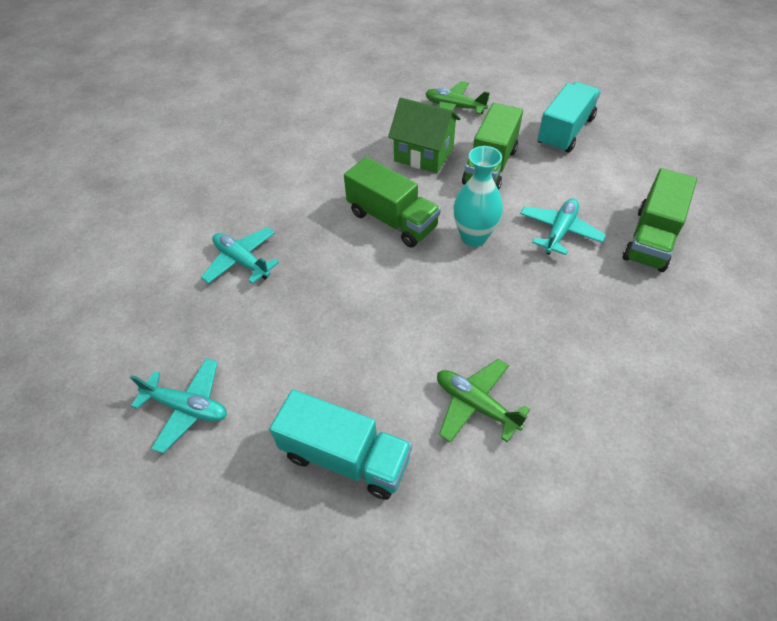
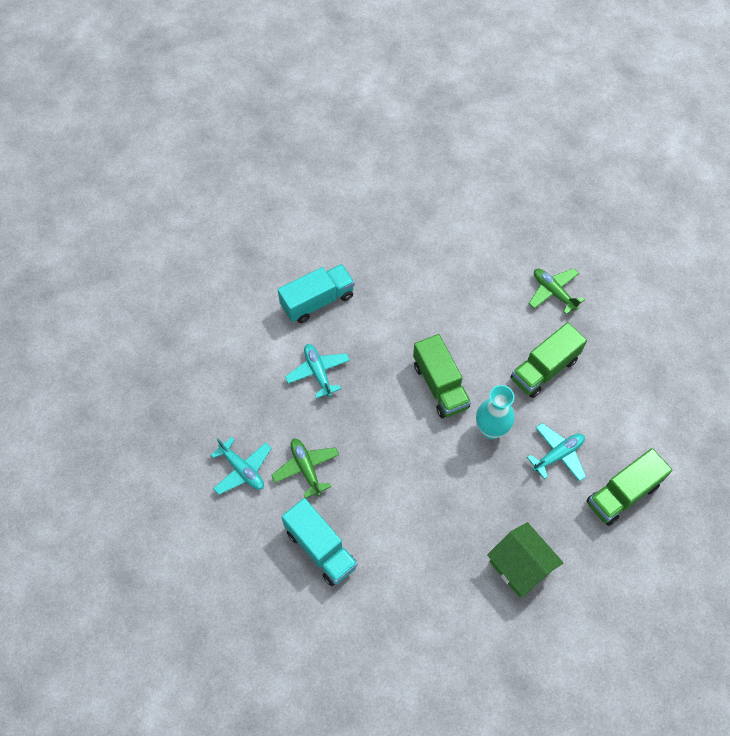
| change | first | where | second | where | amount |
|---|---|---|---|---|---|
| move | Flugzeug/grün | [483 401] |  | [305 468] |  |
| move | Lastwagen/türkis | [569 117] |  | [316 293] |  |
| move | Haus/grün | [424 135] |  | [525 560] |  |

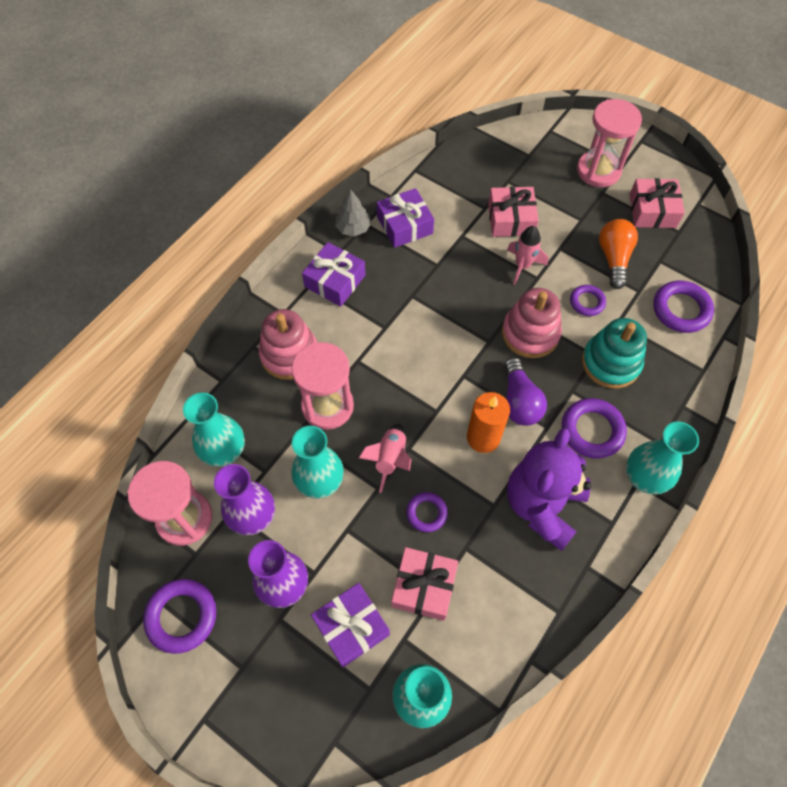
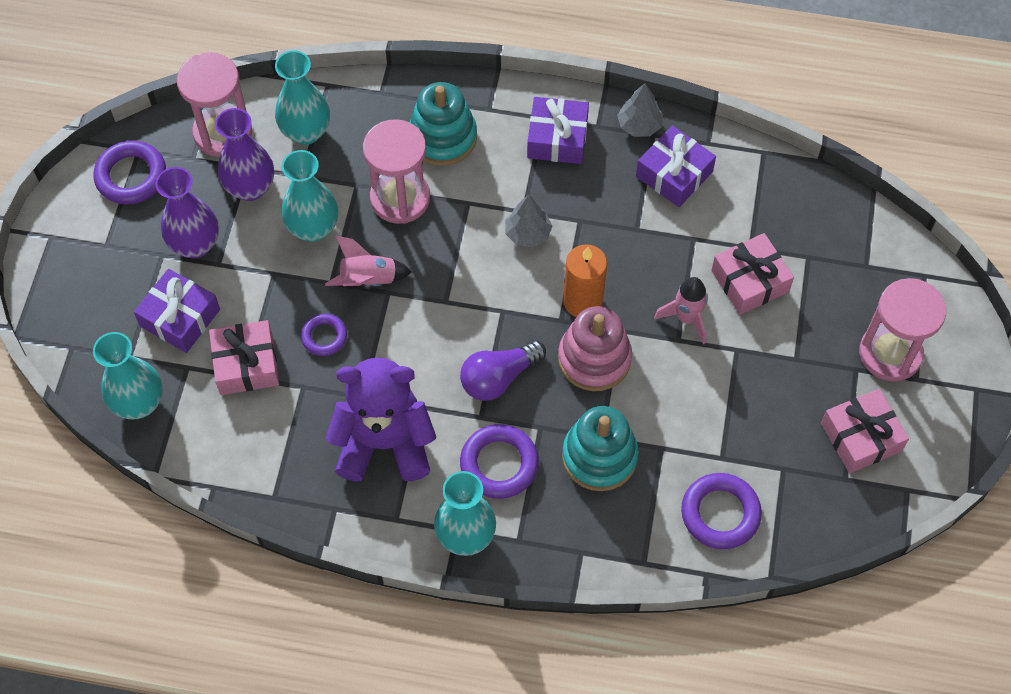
| change | first | where | second | where | amount |
|---|---|---|---|---|---|
| recolor | Stapelspielzeug/rosa | [287 344] | Stapelspielzeug/türkis | [443 124] |  |
| insert |  |  | Baum/grau | [528 220] |  |
| move | Kerze/orange | [488 422] |  | [585 280] |  |
| delete | Ring/lila | [588 300] |  |  |  |
| delete | Glühbirne/orange | [618 254] |  |  |  |

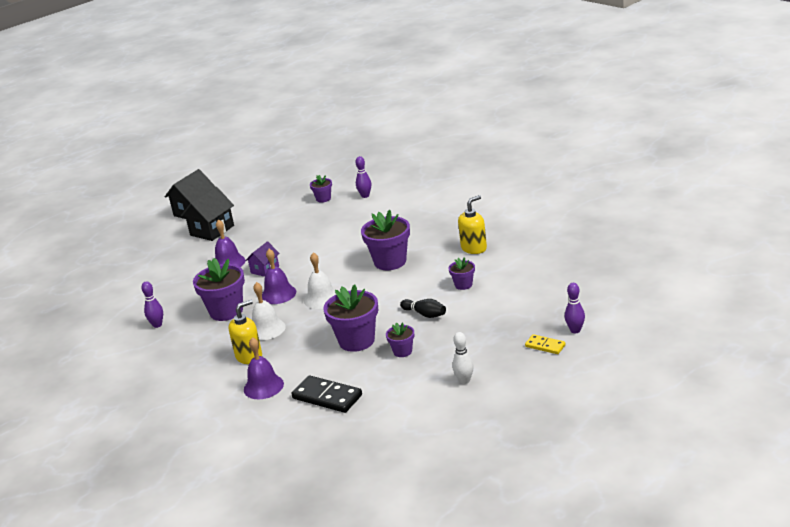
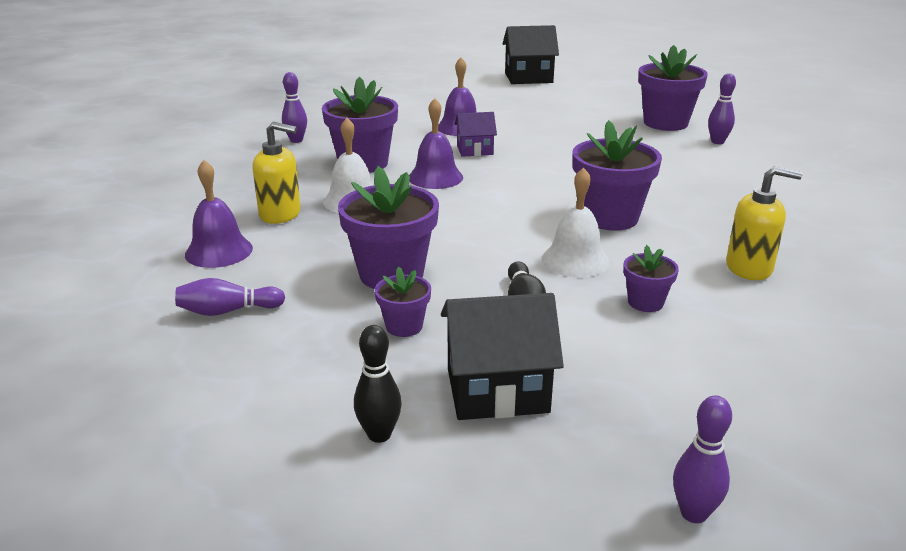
| change | first | where | second | where | amount |
|---|---|---|---|---|---|
| replace | Dominostein/schwarz | [327 394] | Bowlingkegel/lila | [230 297] |  |
| recolor | Bowlingkegel/weiß | [463 358] | Bowlingkegel/schwarz | [378 384] |  |
| move | Haus/schwarz | [207 214] |  | [502 356] |  |
| move | Glocke/weiß | [320 280] |  | [576 222] |  |
| resize | Blumentopf/lila | [321 189] |  | [673 88] | x1.94 |
| delete | Dominostein/gelb | [545 344] |  |  |  |

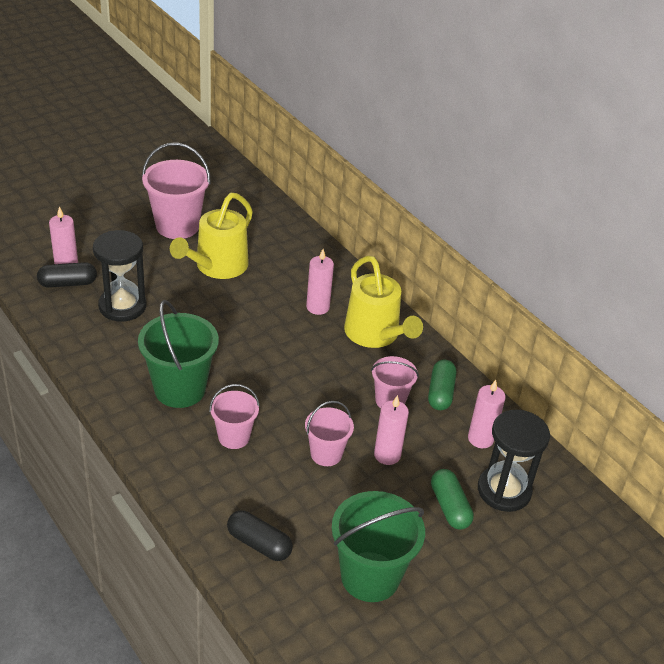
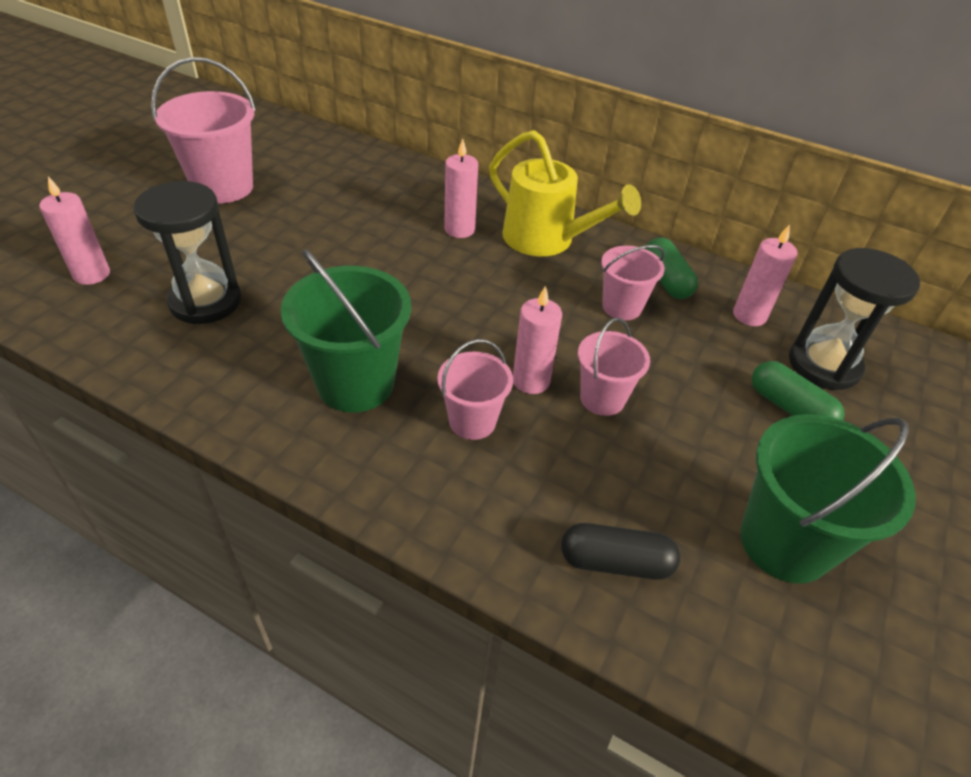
| change | first | where | second | where | amount |
|---|---|---|---|---|---|
| move | Kerze/rosa | [391 430] |  | [537 340] |  |
| delete | Kapsel/schwarz | [67 275] |  |  |  |
| delete | Gießkanne/gelb | [211 236] |  |  |  |

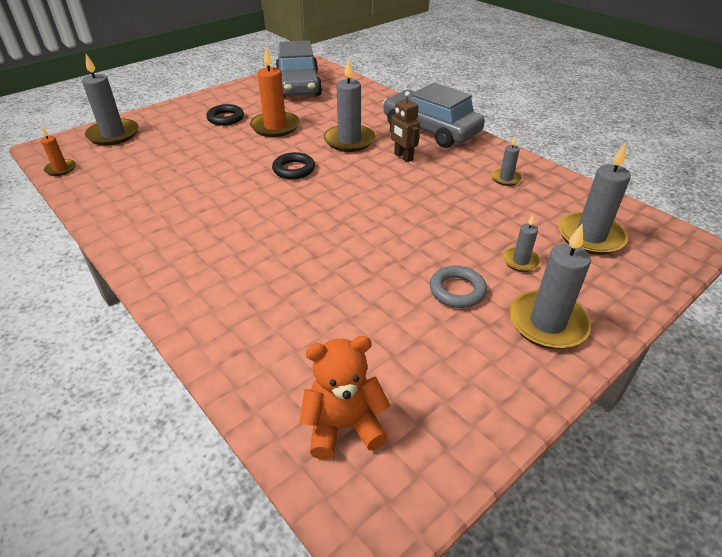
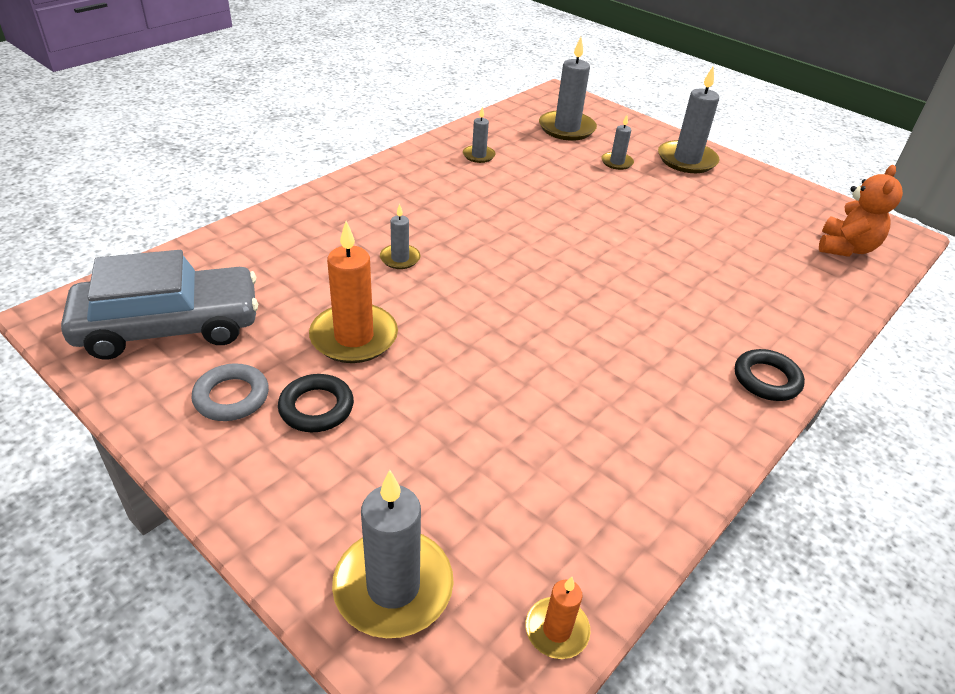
| change | first | where | second | where | amount |
|---|---|---|---|---|---|
| move | Ring/grau | [458 287] |  | [230 392] |  |
| resize | Kerze/grau | [349 105] |  | [400 236] | x0.53 |
| move | Ring/schwarz | [293 165] |  | [770 375] |  |
| rotate | Teddybär/orange | [344 398] |  | [861 210] | 135 degrees counterclockwise |
| delete | Auto/grau | [434 115] |  |  |  |
| delete | Roboter/braun | [405 126] |  |  |  |

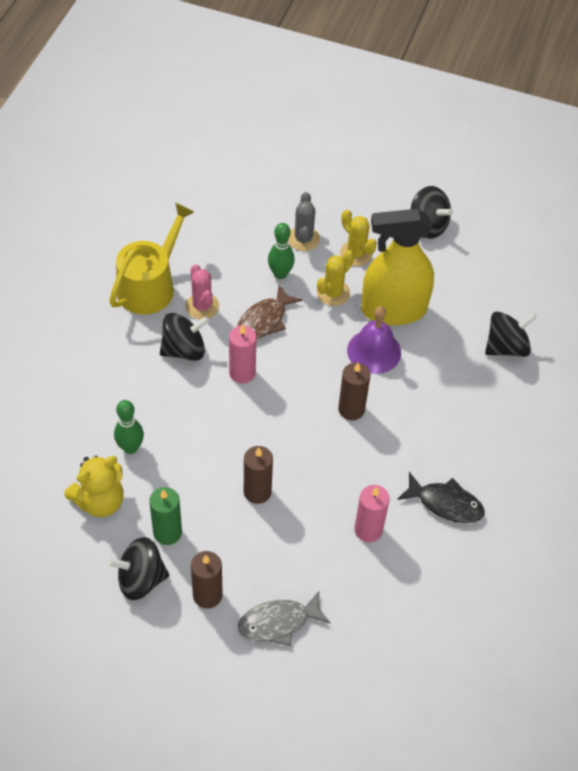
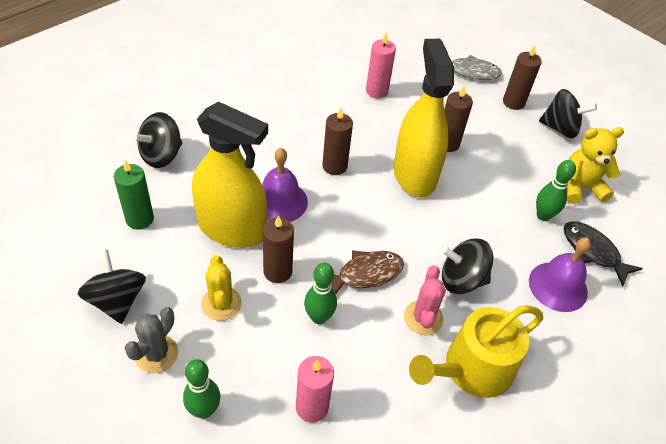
| change | first | where | second | where | amount |
|---|---|---|---|---|---|
| move | Kerze/grün | [165 516] |  | [134 195] |  |
| move | Kaktus/grau | [304 221] |  | [151 340] |  |
| rotate | Kreisel/schwarz | [511 334] |  | [157 140] | 45 degrees counterclockwise |
| insert |  |  | Bowlingkegel/grün | [202 389] |  |
| replace | Kaktus/gelb | [335 278] | Kerze/braun | [278 249] |  |
| move | Kerze/rosa | [242 354] |  | [315 389] |  |
| insert |  |  | Sprühflasche/gelb | [424 118] |  |
| insert |  |  | Glocke/lila | [560 274] |  |
| move | Fisch/schwarz | [441 497] |  | [603 254] |  |

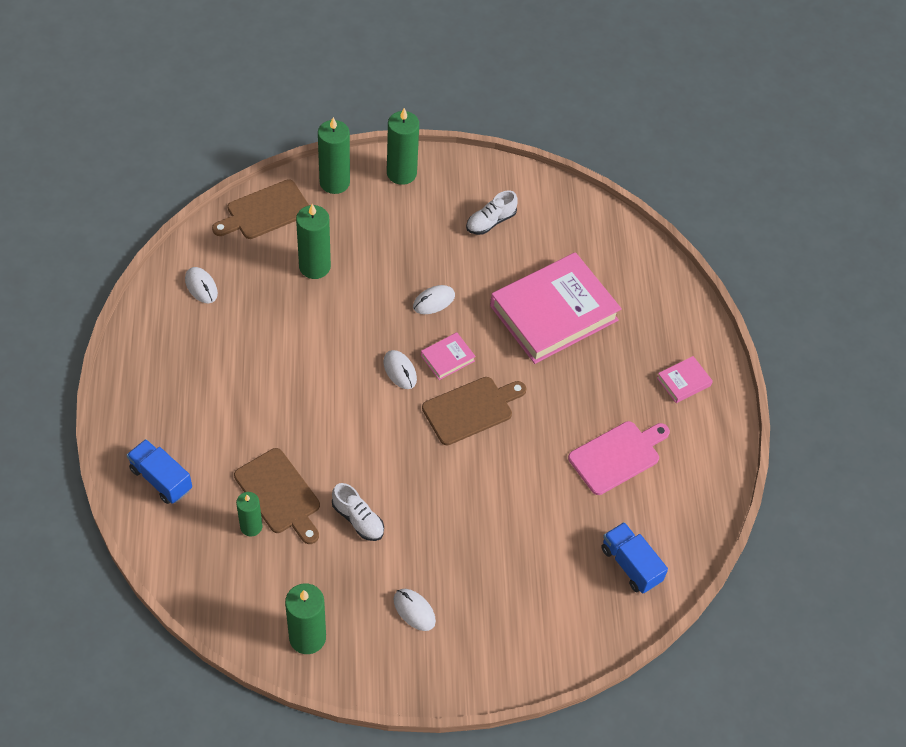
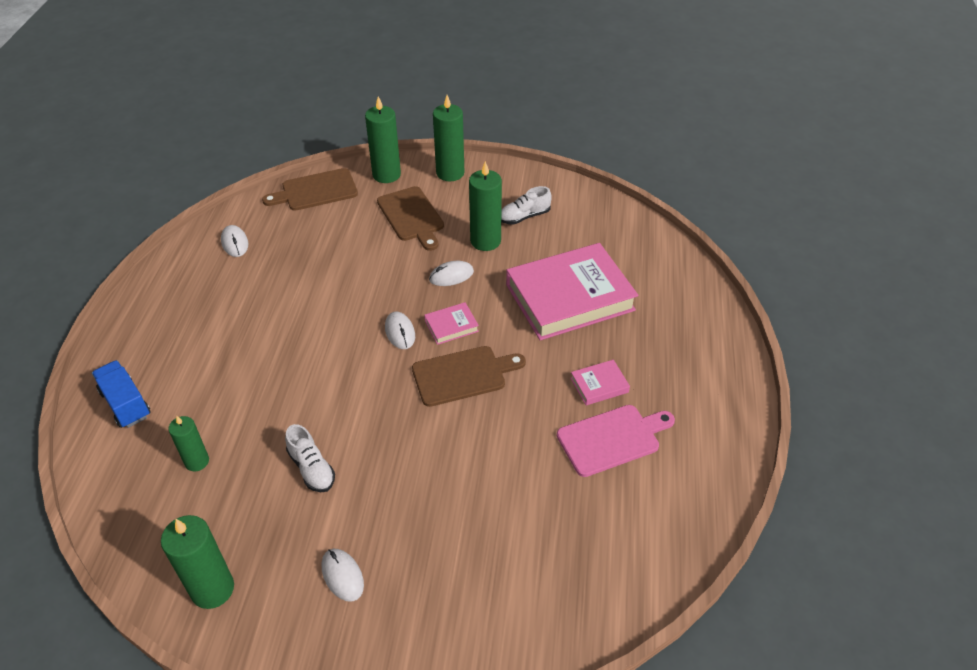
| change | first | where | second | where | amount |
|---|---|---|---|---|---|
| move | Schneidebrett/braun | [277 496] |  | [410 218] |  |
| move | Kerze/grün | [313 241] |  | [485 206] |  |
| move | Buch/rosa | [685 379] |  | [600 382] |  |
| delete | Lastwagen/blau | [634 558] |  |  |  |

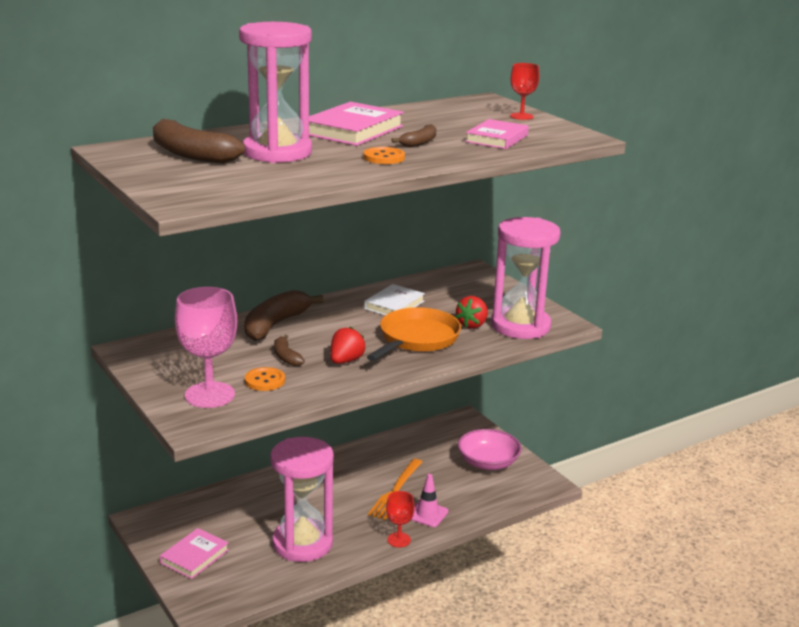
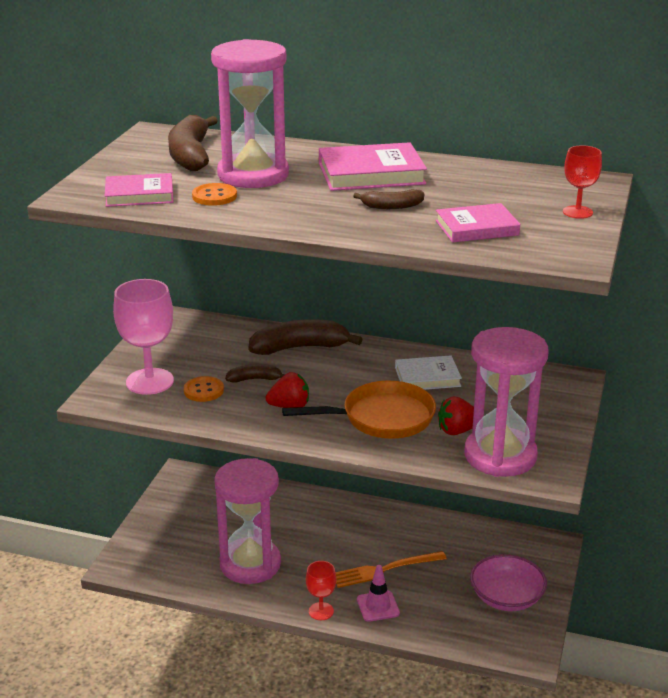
| change | first | where | second | where | amount |
|---|---|---|---|---|---|
| move | Buch/rosa | [194 553] |  | [139 190] |  |
| move | Knopf/orange | [384 155] |  | [214 194] |  |
| rotate | Banane/braun | [289 350] |  | [254 373] | 60 degrees clockwise |

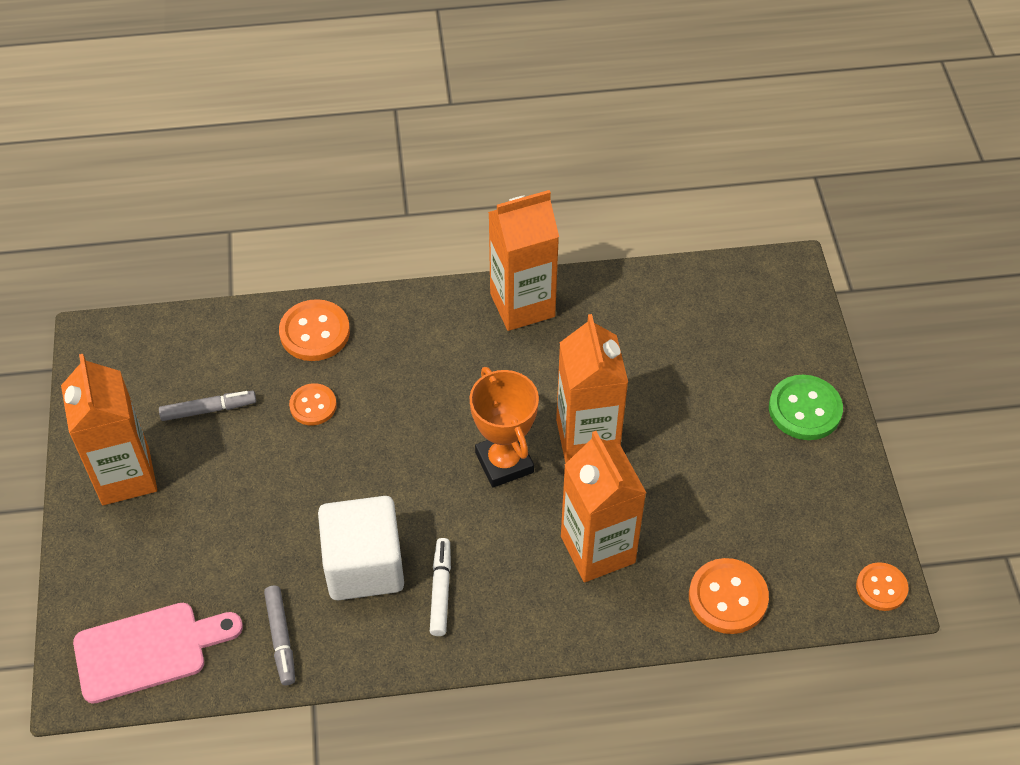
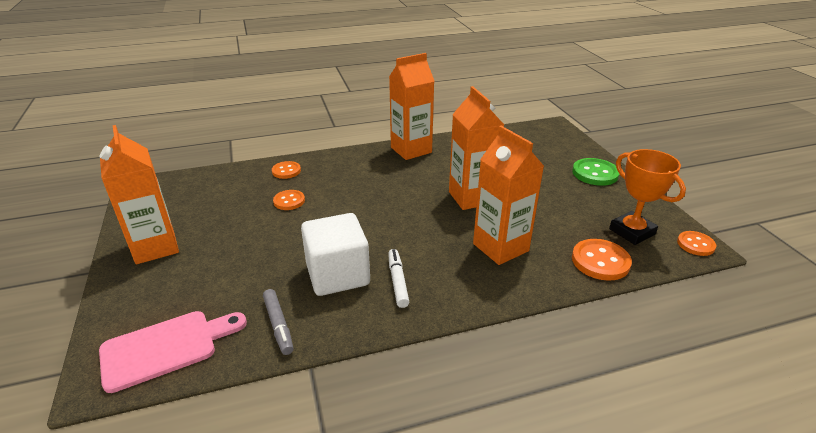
| change | first | where | second | where | amount |
|---|---|---|---|---|---|
| resize | Knopf/orange | [314 330] |  | [286 170] | x0.64 |
| move | Pokal/orange | [504 427] |  | [647 197] |  |
| delete | Filzstift/grau | [207 406] |  |  |  |

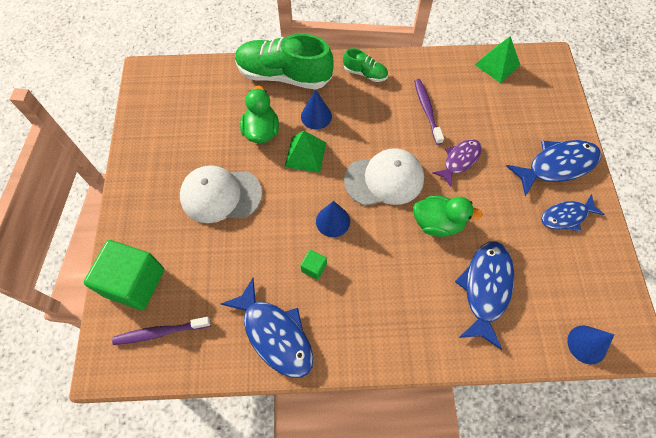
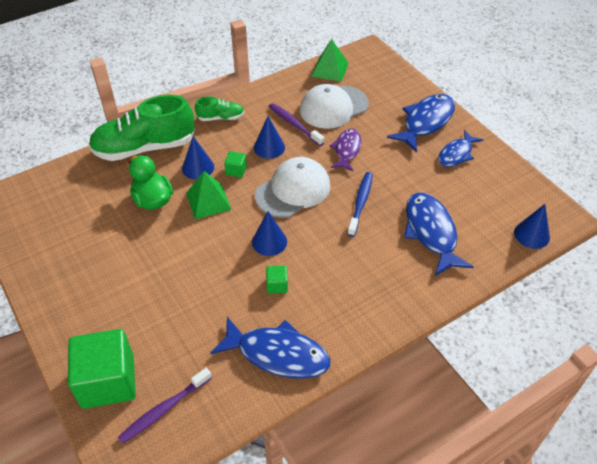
| change | first | where | second | where | amount |
|---|---|---|---|---|---|
| insert |  |  | Kubus/grün | [235 164] |  |
| insert |  |  | Kegel/blau | [269 137] |  |
| move | Kappe/weiß | [221 194] |  | [334 106] |  |
| replace | Ente/grün | [448 216] | Zahnbürste/blau | [360 204] |  |

